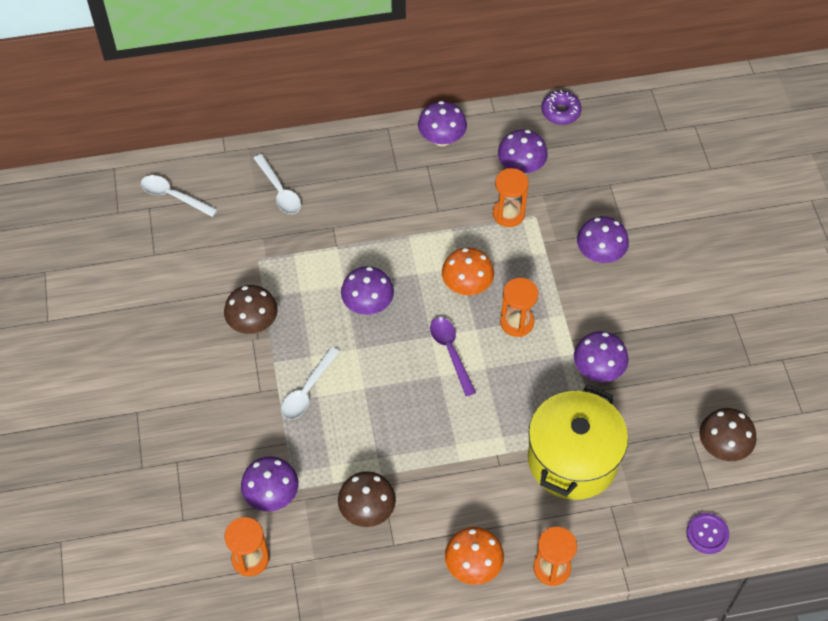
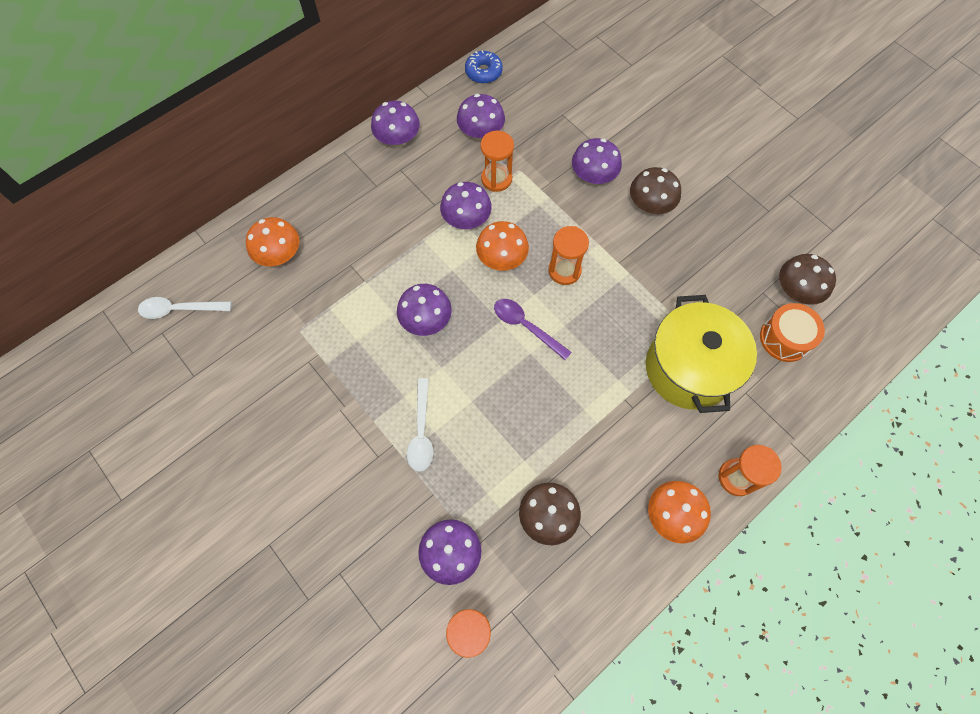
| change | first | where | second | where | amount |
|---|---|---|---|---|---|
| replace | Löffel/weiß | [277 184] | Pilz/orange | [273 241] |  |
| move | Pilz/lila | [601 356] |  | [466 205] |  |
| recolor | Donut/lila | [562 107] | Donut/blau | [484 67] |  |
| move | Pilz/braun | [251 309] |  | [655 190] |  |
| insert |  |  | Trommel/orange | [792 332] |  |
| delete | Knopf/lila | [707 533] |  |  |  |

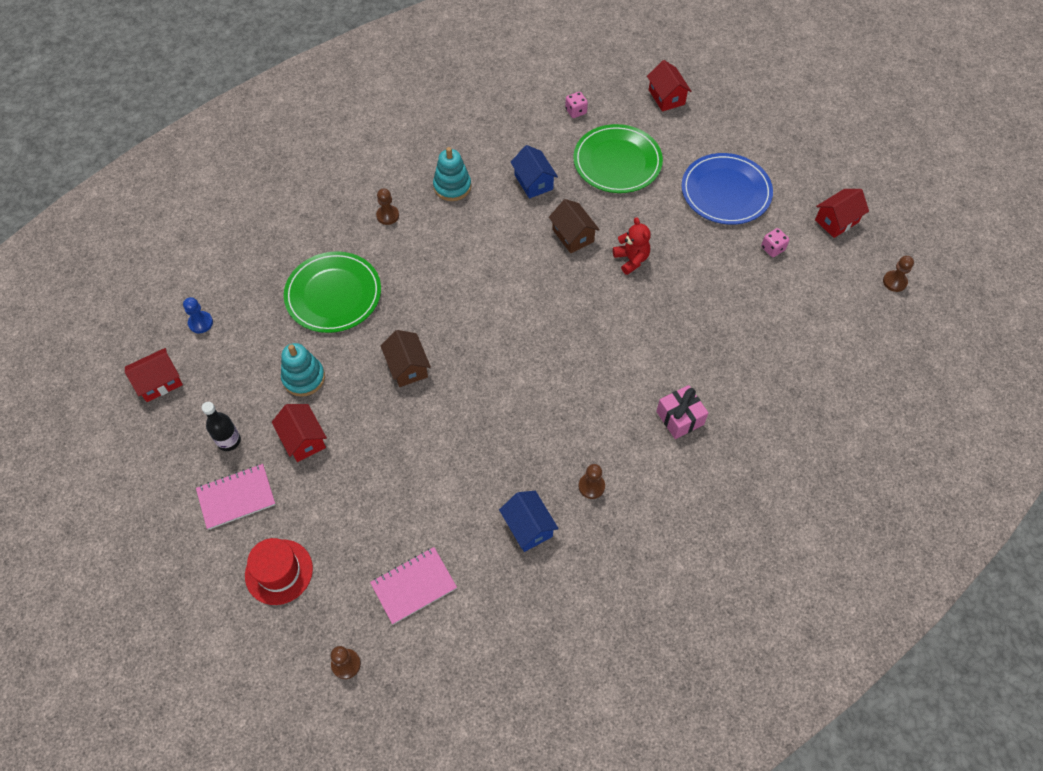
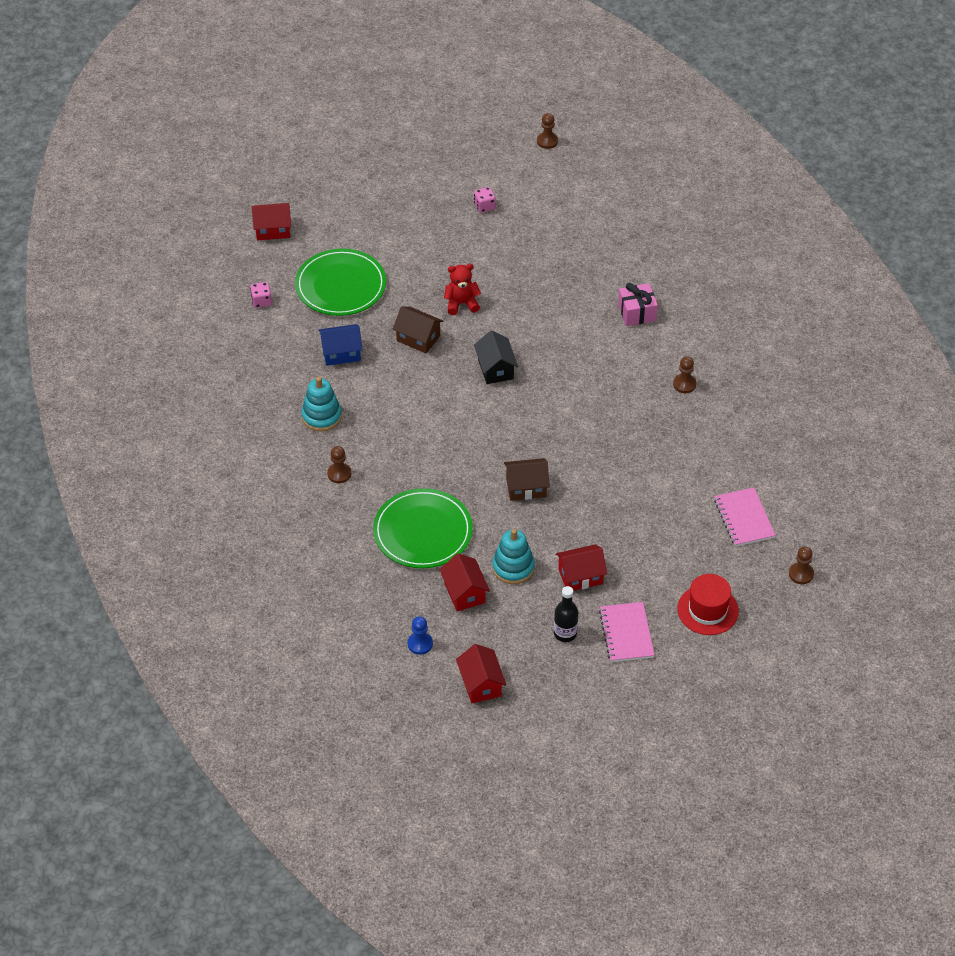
| change | first | where | second | where | amount |
|---|---|---|---|---|---|
| rotate | Haus/braun | [574 226] |  | [418 330] | 45 degrees clockwise |
| move | Haus/rot | [842 213] |  | [464 582] |  |
| insert |  |  | Haus/schwarz | [496 357] |  |
| delete | Haus/blau | [529 521] |  |  |  |
| delete | Teller/blau | [727 189] |  |  |  |

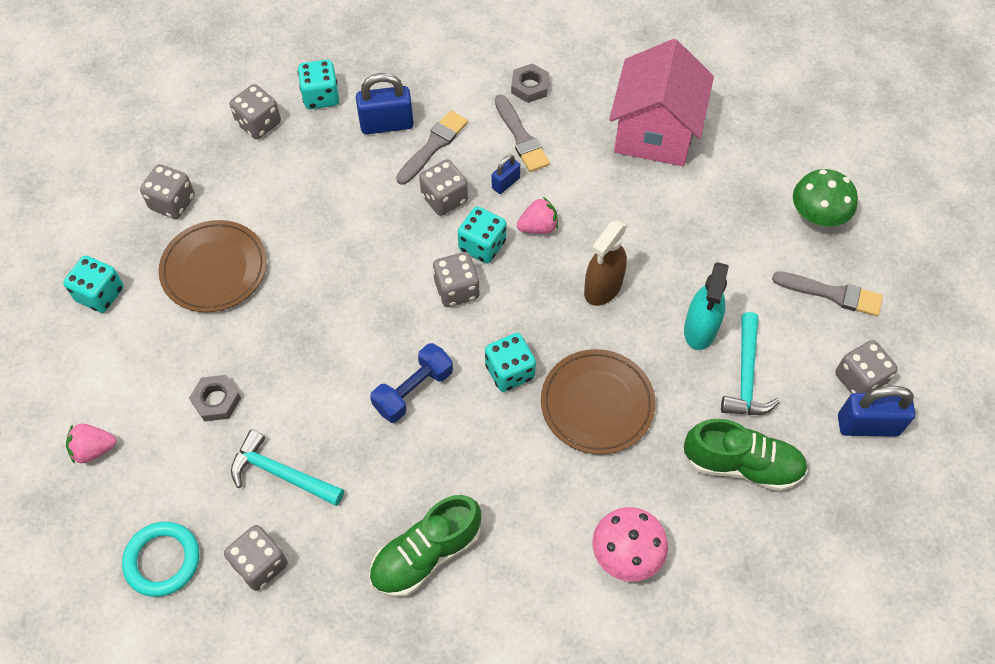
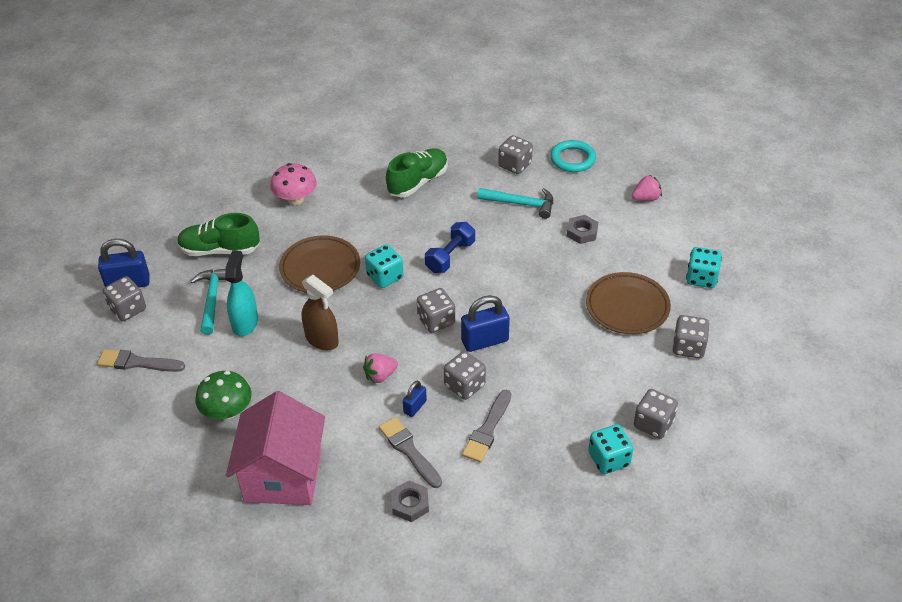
| change | first | where | second | where | amount |
|---|---|---|---|---|---|
| move | Pilz/grün | [825 197] |  | [224 395] |  |
| rotate | Sprühflasche/braun | [605 263] |  | [320 312] | 105 degrees clockwise |
| move | Vorhängeschloss/blau | [385 103] |  | [485 323] |  |
| delete | Spielwürfel/türkis | [482 235] |  |  |  |

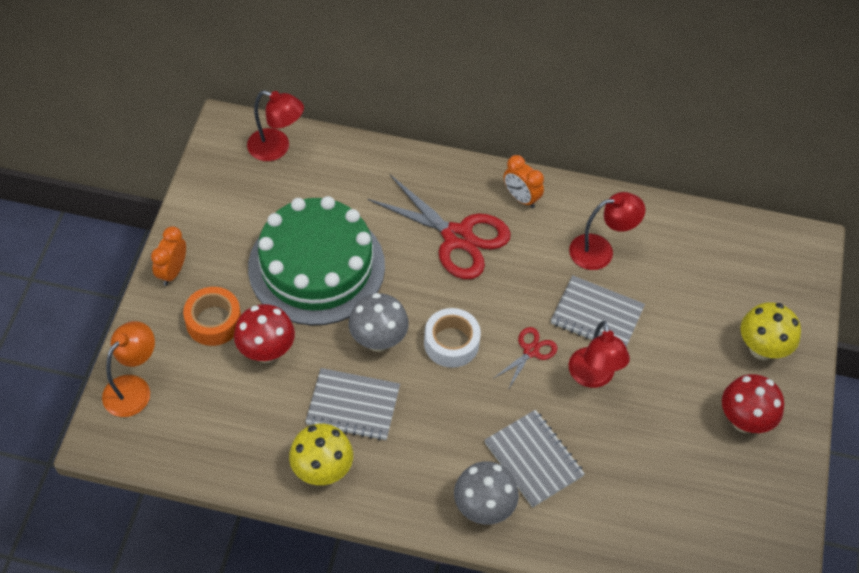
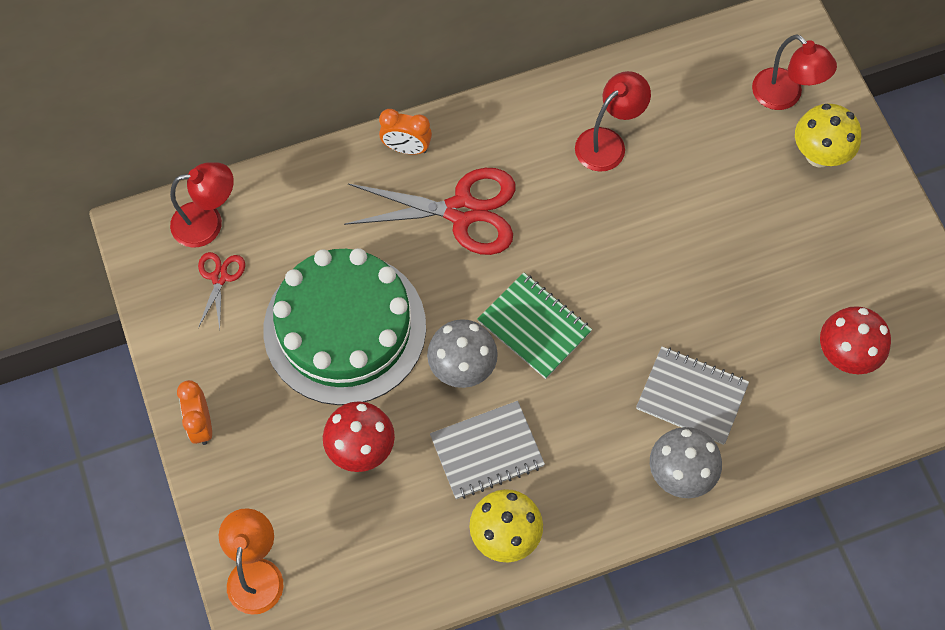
| change | first | where | second | where | amount |
|---|---|---|---|---|---|
| move | Schere/rot | [525 358] |  | [221 290] |  |
| move | Wecker/orange | [524 181] |  | [405 132] |  |
| replace | Klebeband/weiß | [452 338] | Notizbuch/grün | [534 325] |  |
| move | Lampe/rot | [599 354] |  | [794 72] |  |
| move | Pilz/rot | [753 403] |  | [855 340] |  |
| delete | Klebeband/orange | [212 316] |  |  |  |
| delete | Notizbuch/grau | [598 311] |  |  |  |

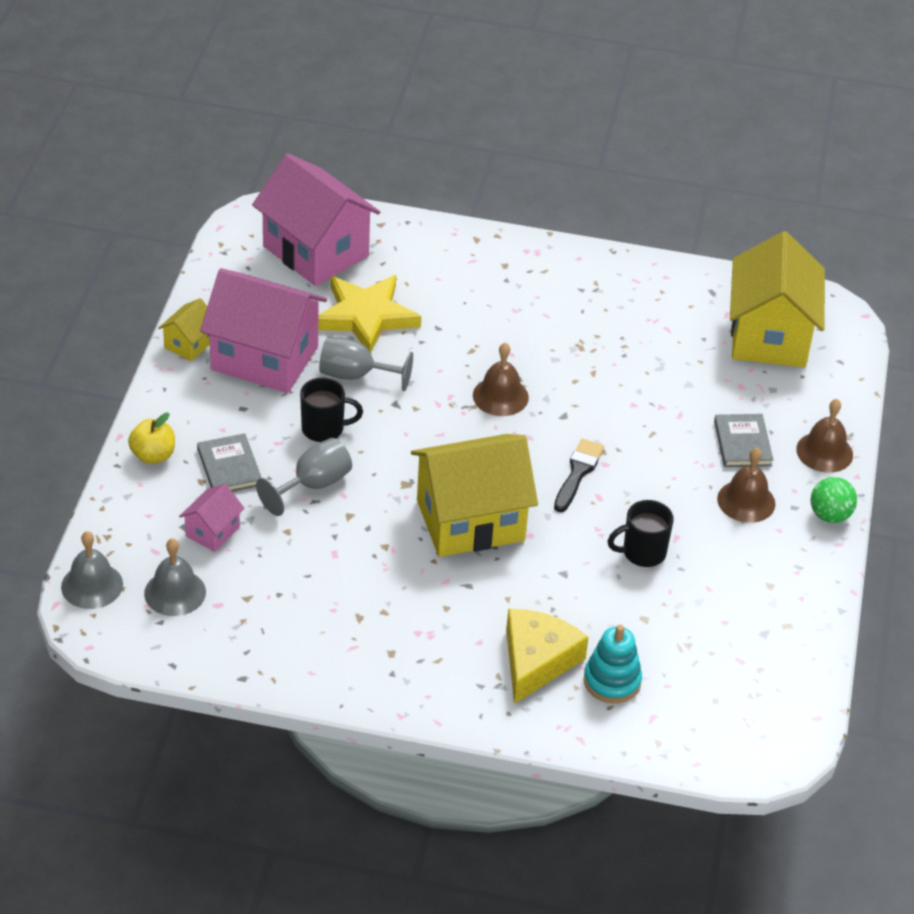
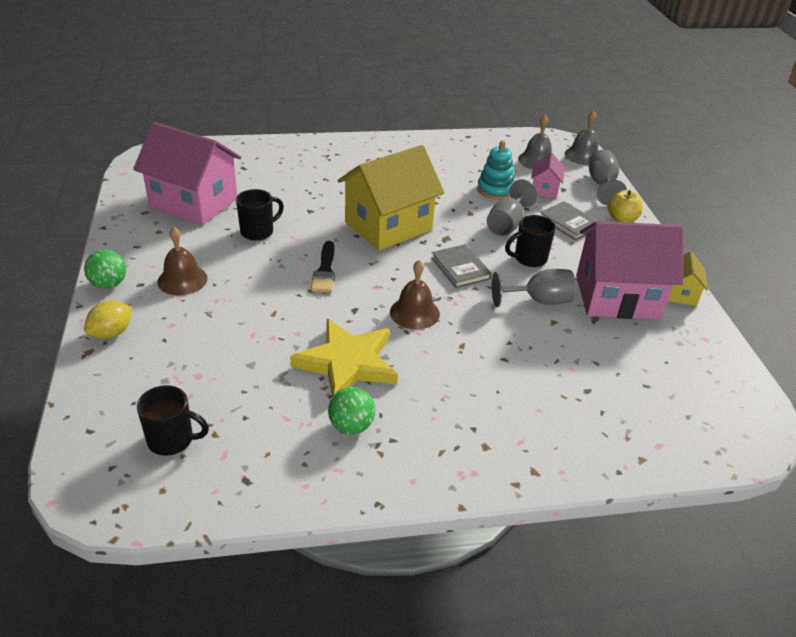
| change | first | where | second | where | amount |
|---|---|---|---|---|---|
| replace | Glocke/braun | [824 436] | Zitrone/gelb | [108 320] |  |
| move | Haus/rosa | [316 219] |  | [187 173] |  |
| replace | Haus/gelb | [777 299] | Tasse/schwarz | [173 420] |  |
| move | Stern/gelb | [369 314] |  | [344 358] |  |
| insert |  |  | Ball/grün | [351 410] |  |
| move | Buch/grau | [743 440] |  | [461 266] |  |
| move | Stapelspielzeug/türkis | [613 664] |  | [495 170] |  |
| insert |  |  | Kelch/grau | [608 178] |  |
| delete | Käse/gelb | [547 656] |  |  |  |

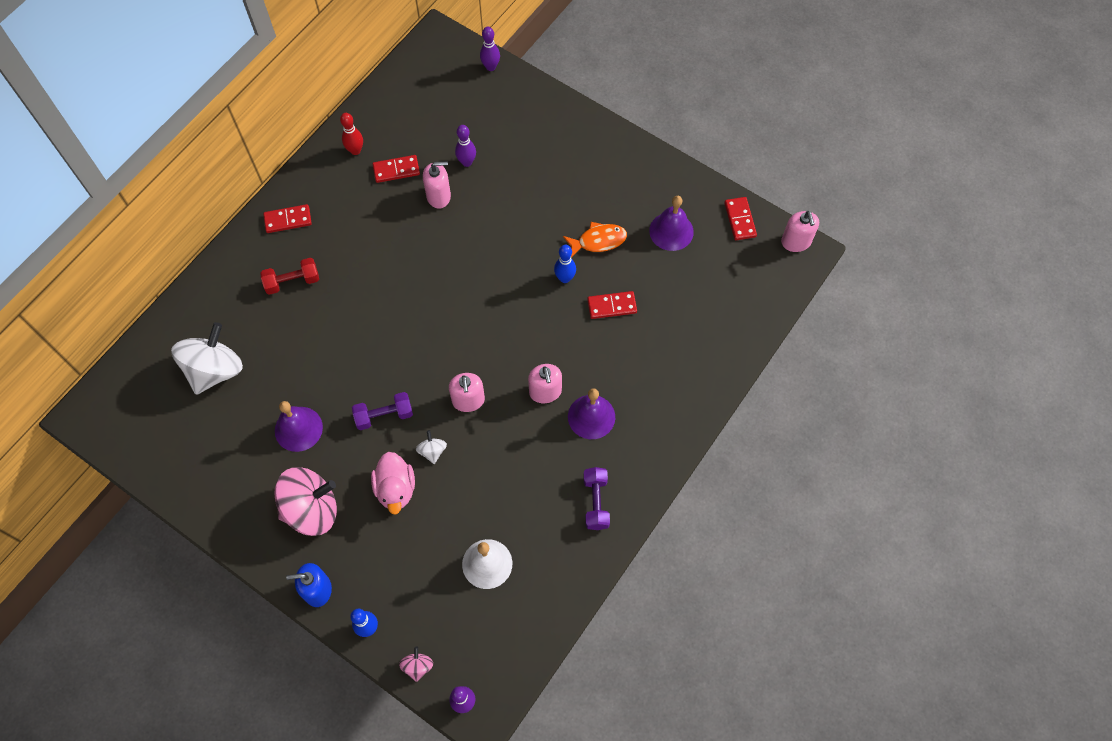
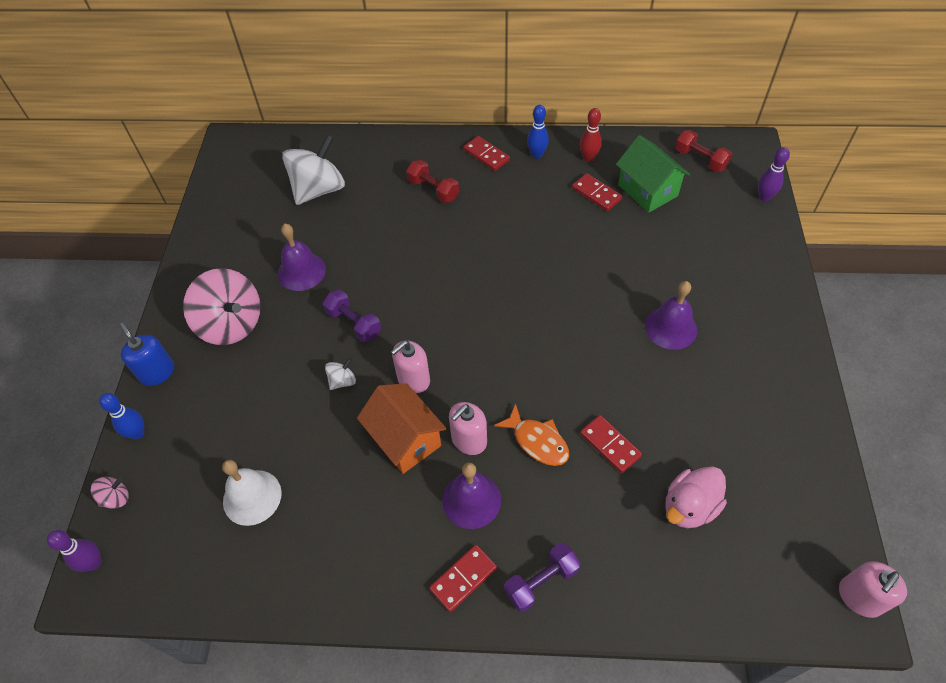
| change | first | where | second | where | amount |
|---|---|---|---|---|---|
| rotate | Kreisel/weiß | [207 358] |  | [313 170] | 45 degrees counterclockwise |
| insert |  |  | Haus/orange | [402 428] |  |
| move | Dominostein/rot | [740 218] |  | [463 578] |  |
| move | Fisch/orange | [595 240] |  | [531 434] |  |
| move | Hantel/lila | [596 498] |  | [542 577] |  |
| move | Bowlingkegel/blau | [565 264] |  | [538 132] |  |
| insert |  |  | Haus/grün | [653 173] |  |
| move | Glocke/lila | [671 223] |  | [671 315] |  |
| move | Ente/rosa | [393 483] |  | [696 497] |  |
| insert |  |  | Hantel/rot | [703 151] |  |
| delete | Seifenspender/rosa | [437 185] |  |  |  |
| delete | Bowlingkegel/lila | [465 146] |  |  |  |

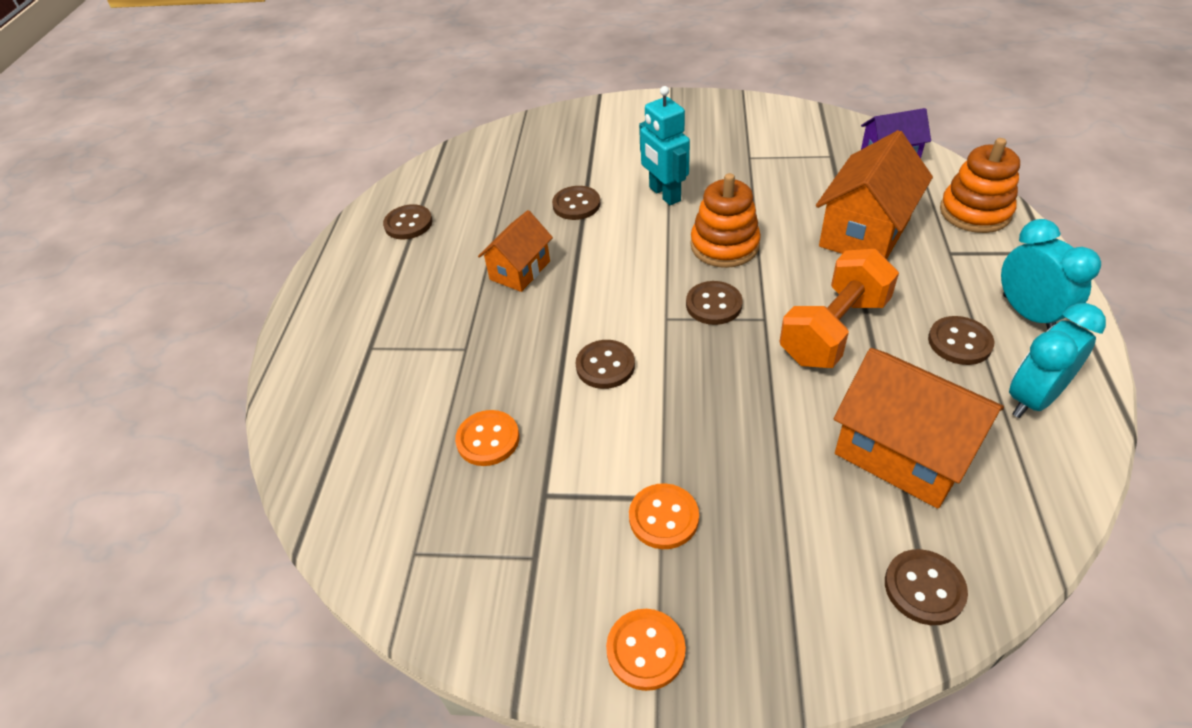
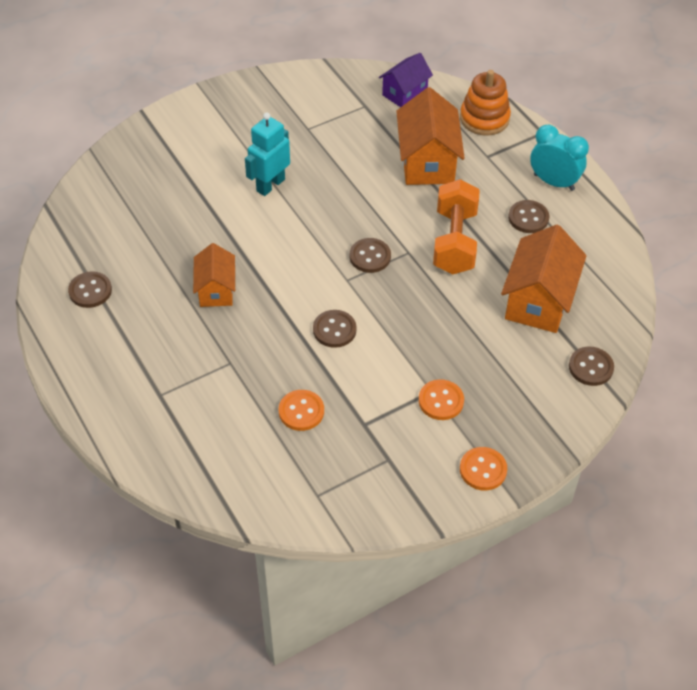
| change | first | where | second | where | amount |
|---|---|---|---|---|---|
| rotate | Roboter/türkis | [664 145] |  | [267 154] | 105 degrees clockwise |
| rotate | Haus/orange | [919 428] |  | [544 279] | 75 degrees counterclockwise |
| delete | Knopf/braun | [576 203] |  |  |  |
| delete | Stapelspielzeug/orange | [725 220] |  |  |  |
| delete | Wecker/türkis | [1057 360] |  |  |  |

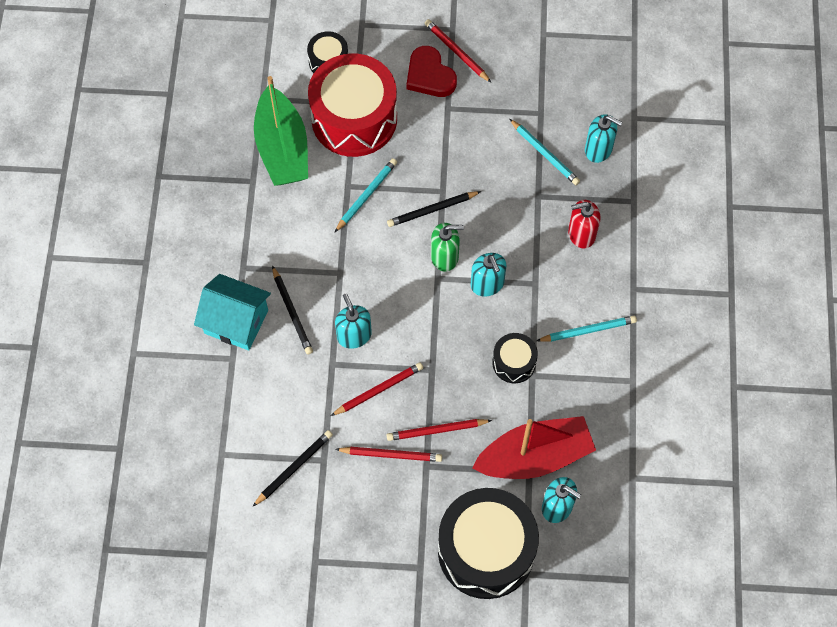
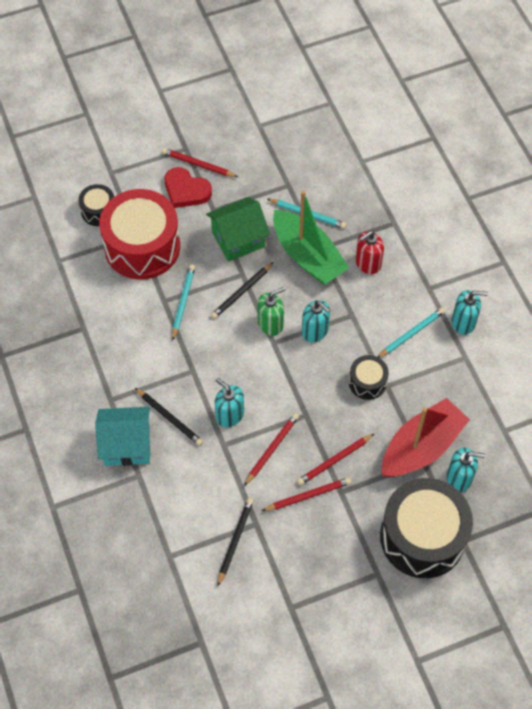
| change | first | where | second | where | amount |
|---|---|---|---|---|---|
| insert |  |  | Haus/grün | [238 229] |  |
| move | Boot/grün | [281 131] |  | [311 237] |  |
| move | Seifenspender/türkis | [603 138] |  | [470 312] |  |

